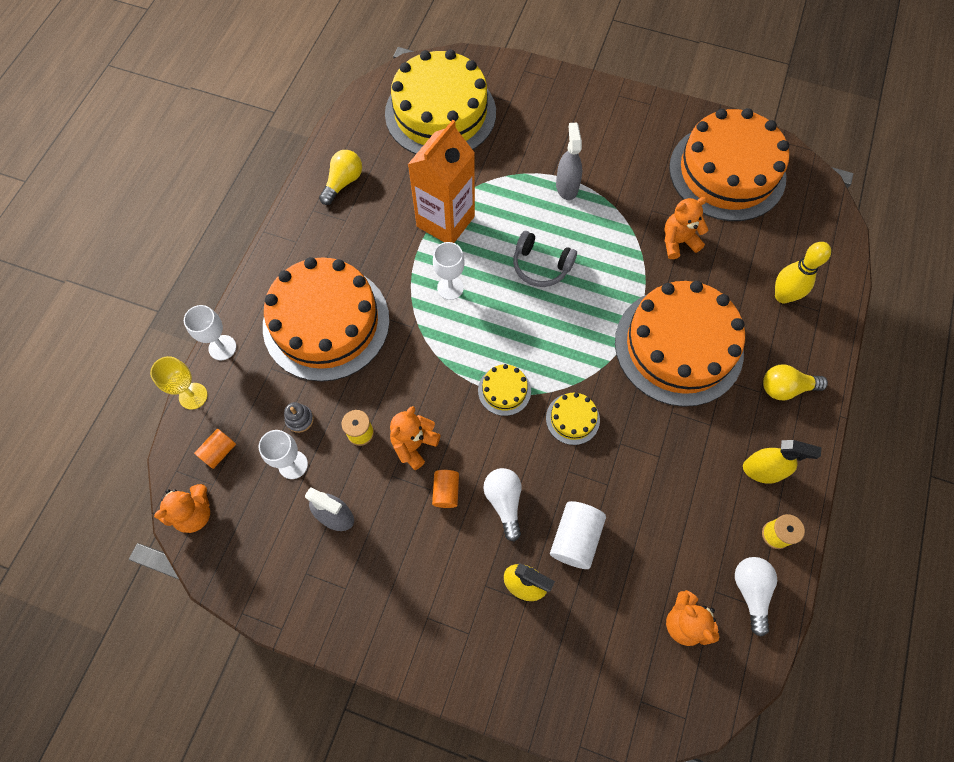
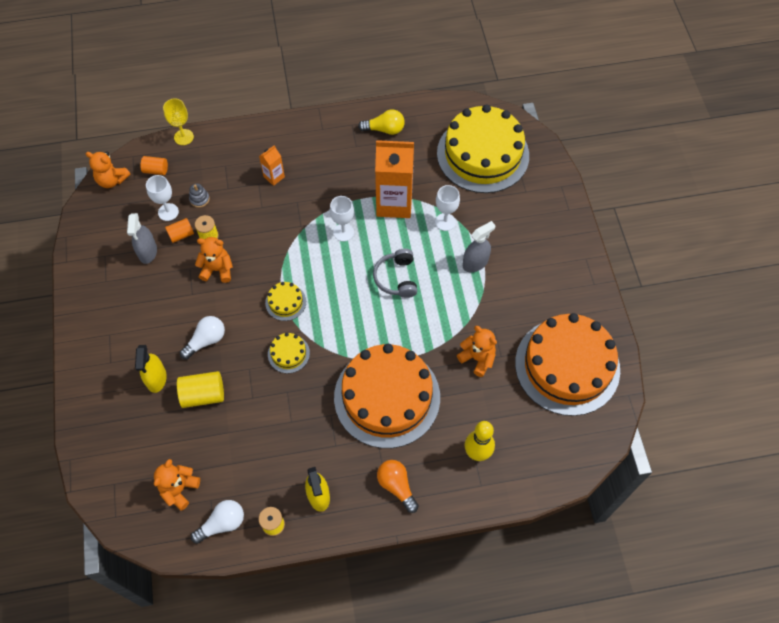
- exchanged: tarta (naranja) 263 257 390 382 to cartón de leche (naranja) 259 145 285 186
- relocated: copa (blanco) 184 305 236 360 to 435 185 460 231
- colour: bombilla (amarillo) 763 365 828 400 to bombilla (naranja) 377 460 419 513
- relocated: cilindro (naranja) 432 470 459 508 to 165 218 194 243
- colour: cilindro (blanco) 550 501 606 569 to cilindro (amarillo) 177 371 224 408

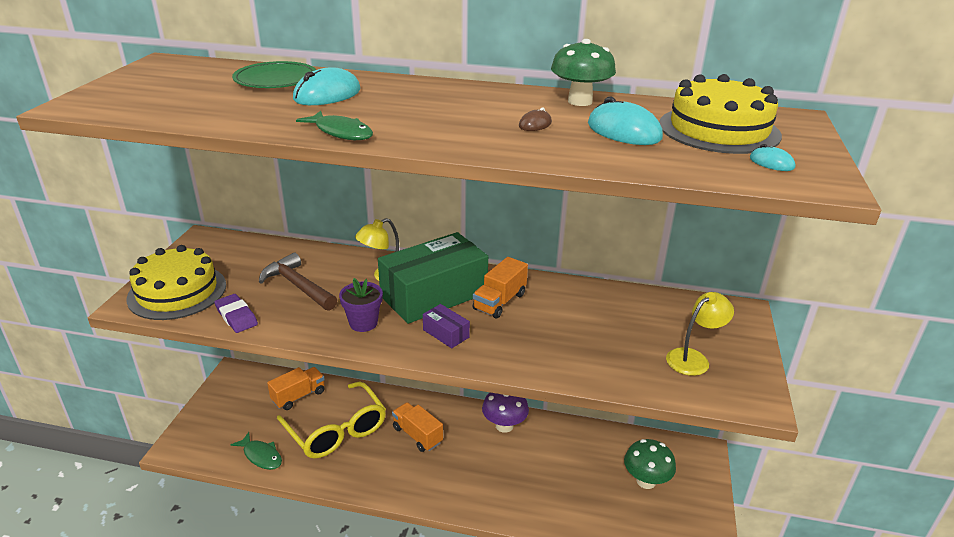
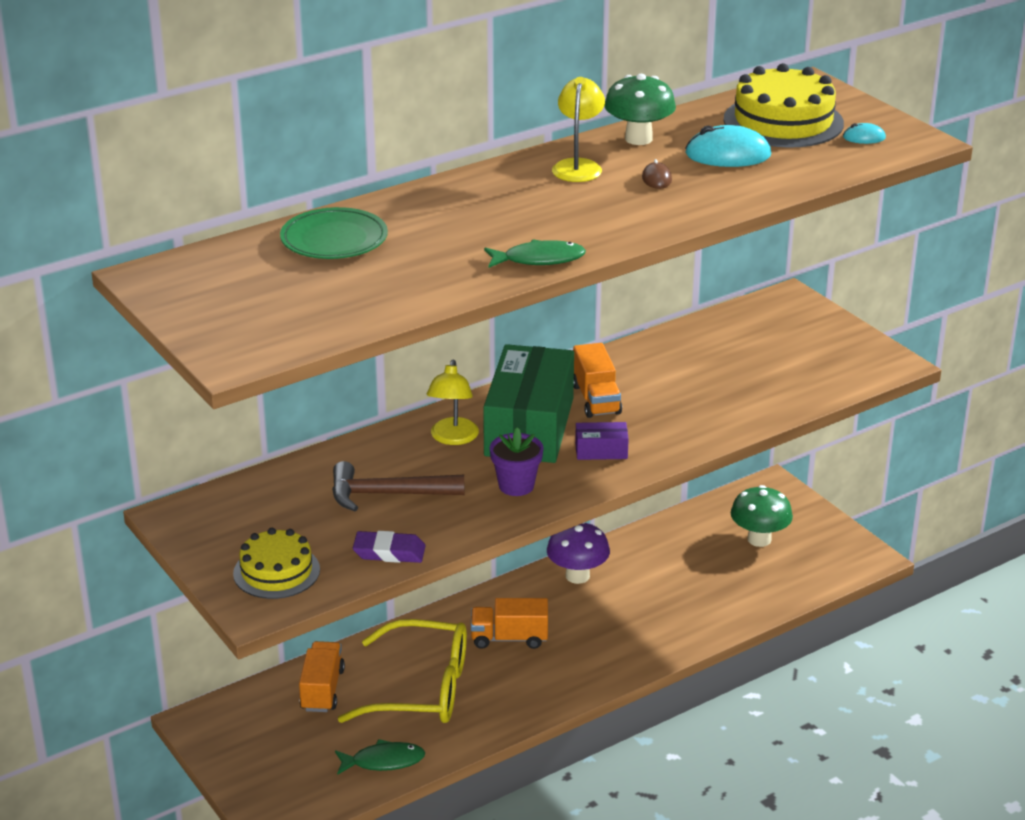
- missing: ratón (turquesa) 293 68 360 105
- size: tarta (amarillo) 126 245 226 320 = 233 528 320 599 x0.65
- relocated: lámpara (amarillo) 666 292 734 376 to 552 77 605 182

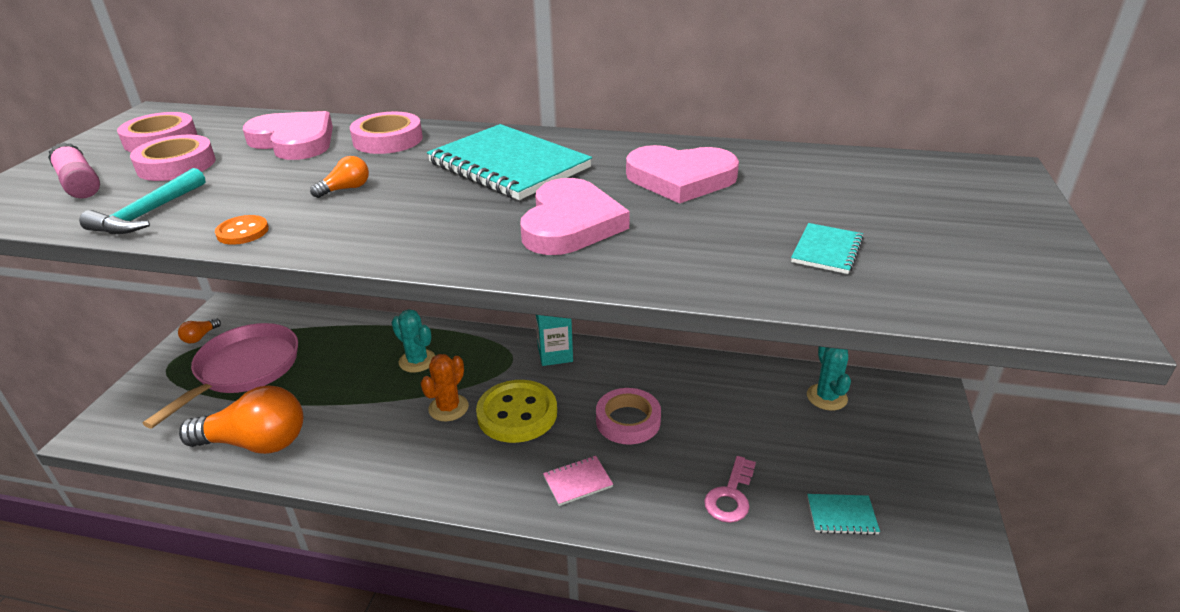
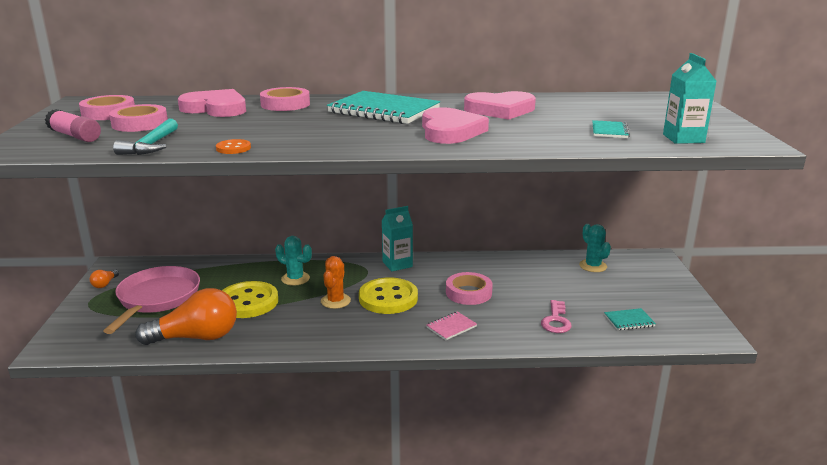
- missing: bombilla (naranja) 310 156 369 198
- appeared: cartón de leche (turquesa) 663 53 716 144
- appeared: botón (amarillo) 222 281 278 318

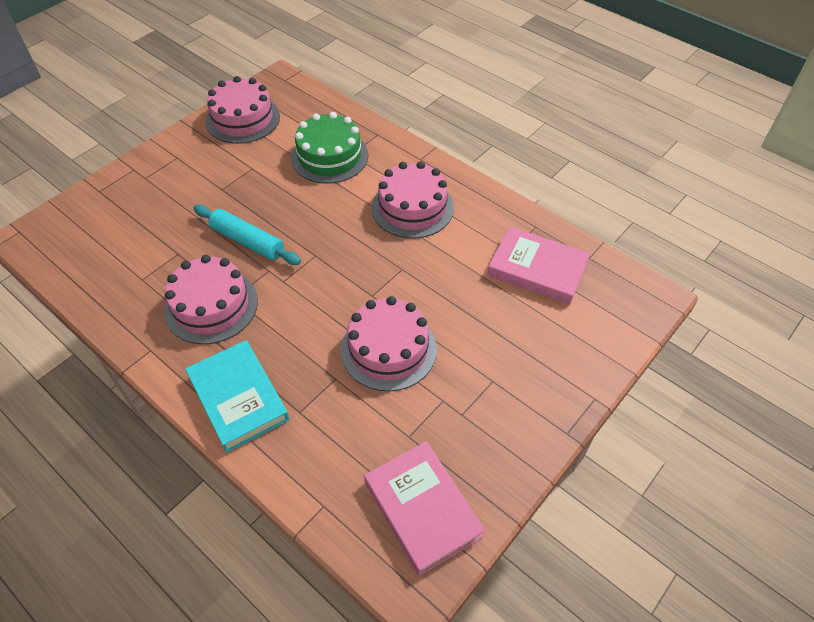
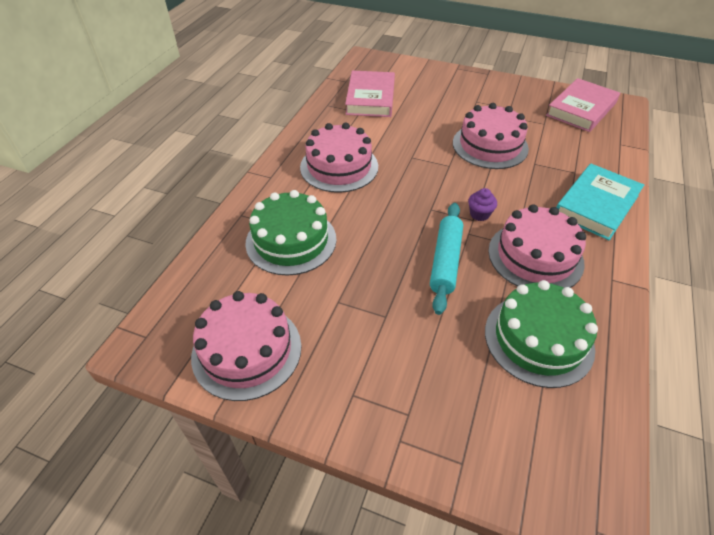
- appeared: magdalena (morado) 468 188 497 221
- appeared: tarta (verde) 485 280 598 388

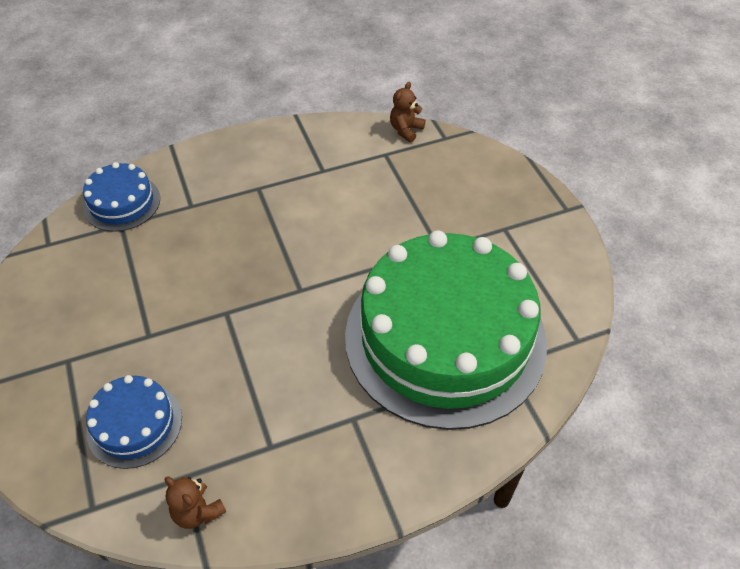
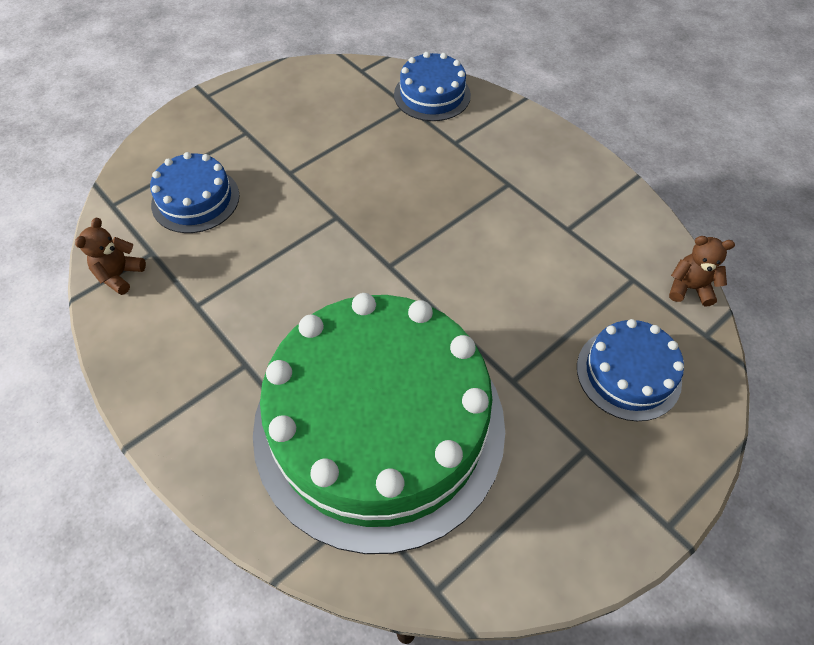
- appeared: tarta (azul) 577 319 684 421

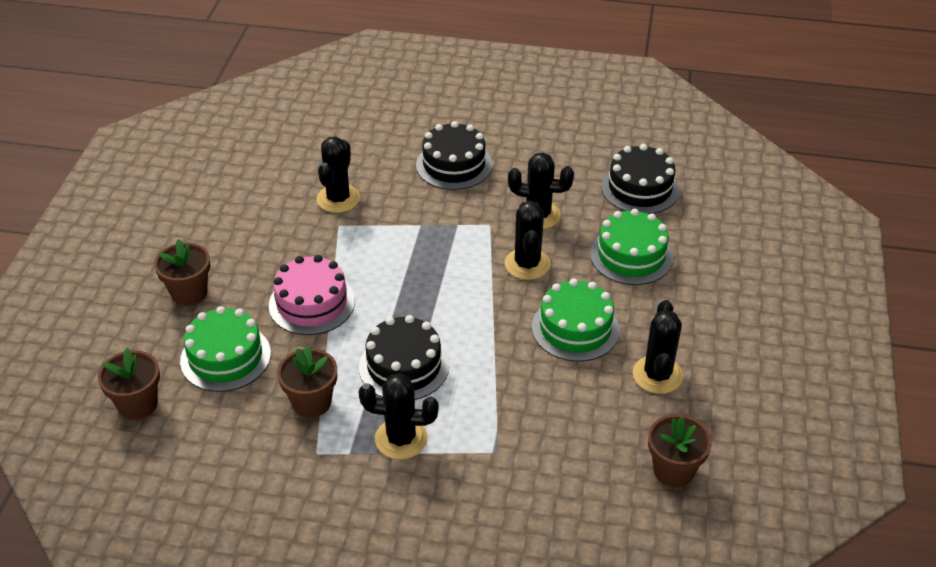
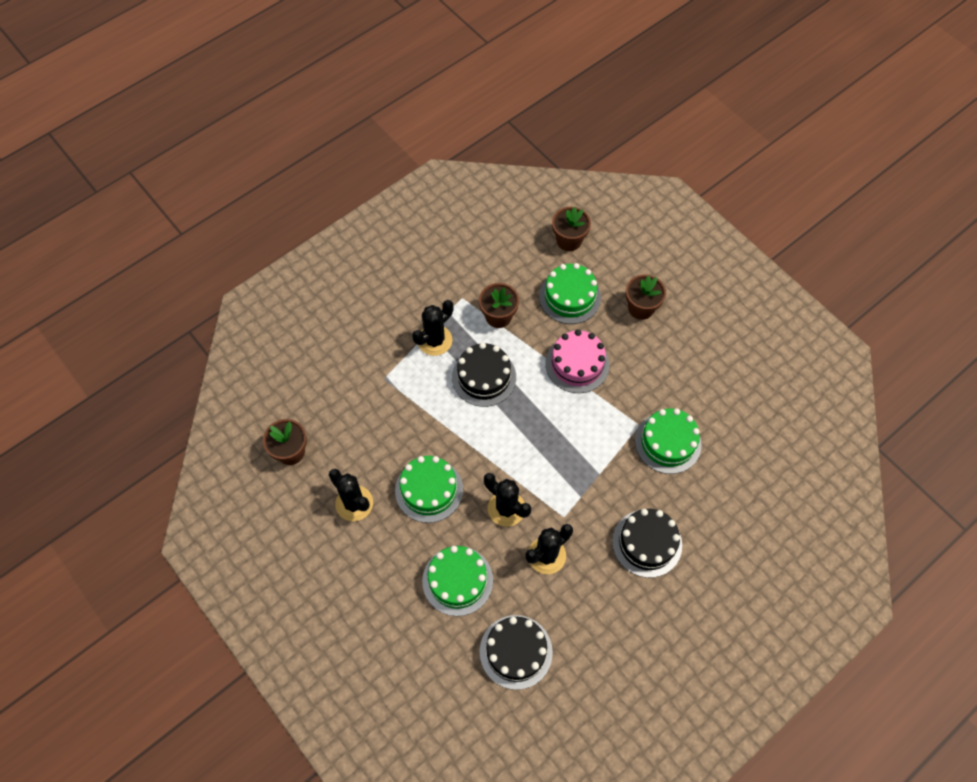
- exchanged: cactus (negro) 317 137 360 213 to tarta (verde) 635 408 702 474

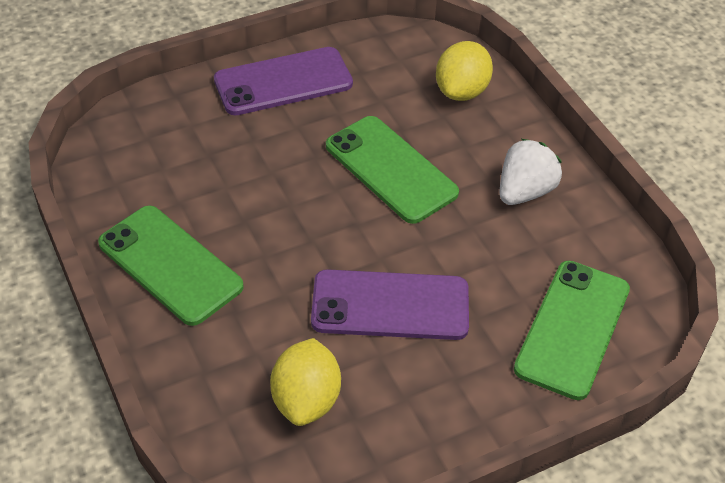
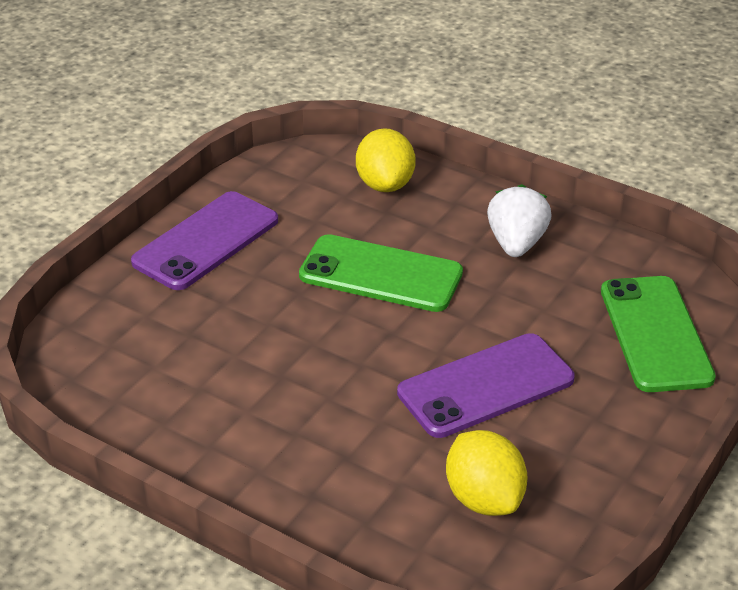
- missing: móvil (verde) 98 206 244 326

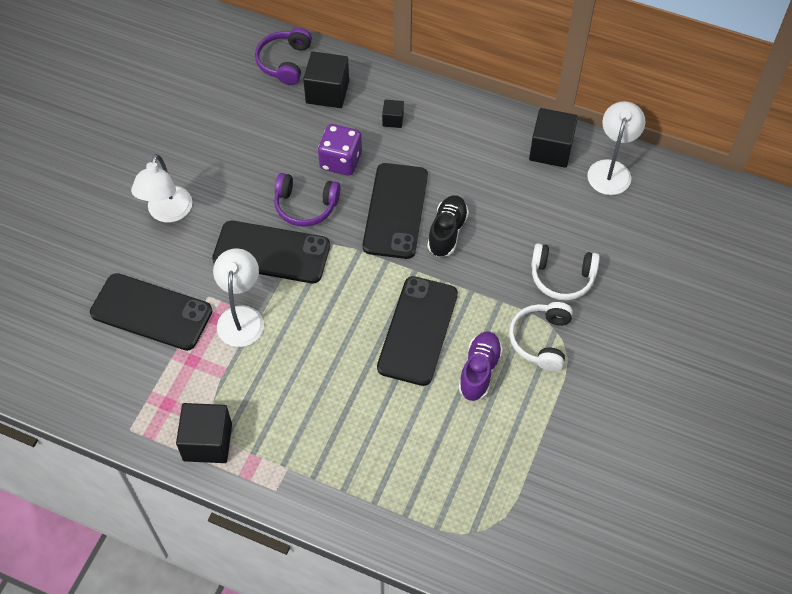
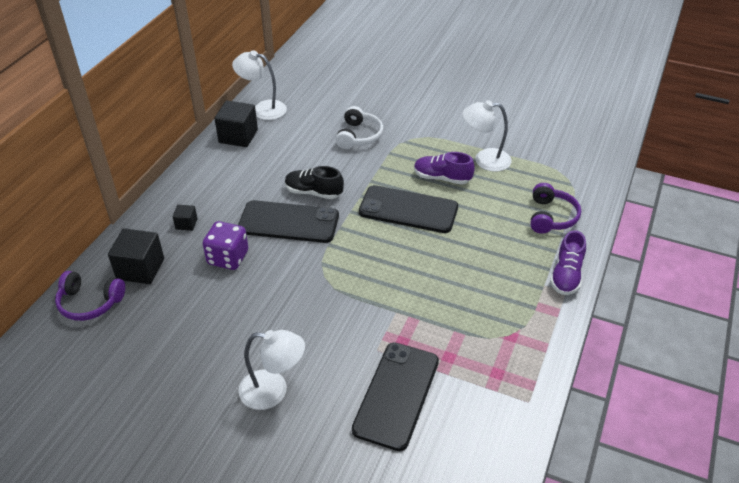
- relocated: auriculares (morado) 274 173 340 227 to 530 183 581 234
- missing: móvil (negro) 212 220 330 283
- relocated: lámpara (blanco) 213 248 264 347 to 463 100 512 172
- missing: auriculares (blanco) 509 302 573 371
- missing: cubo (negro) 176 403 232 463
- appeared: zapato (morado) 550 230 586 295

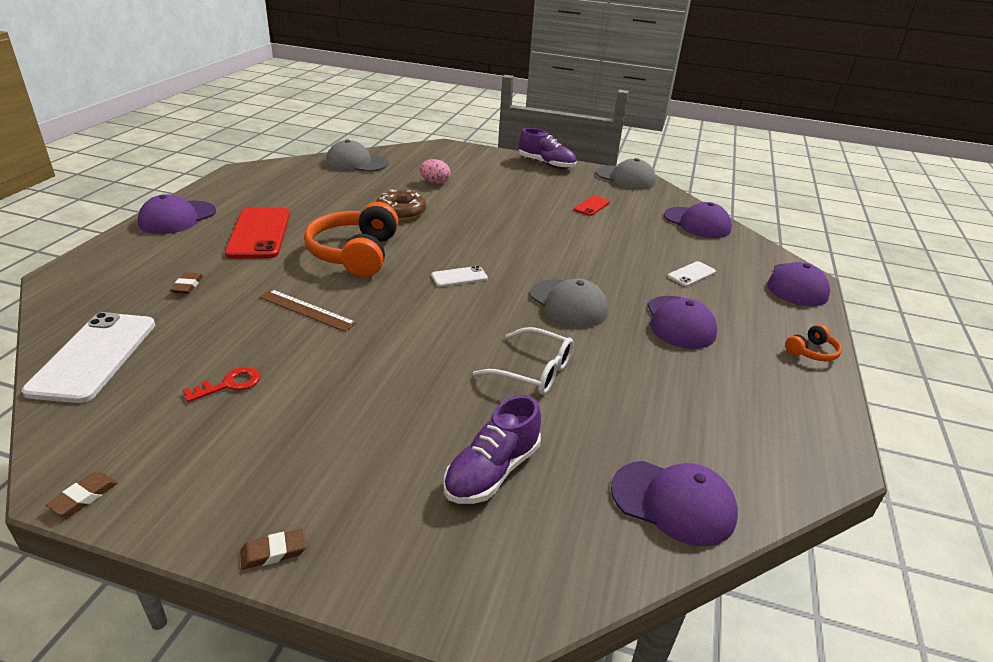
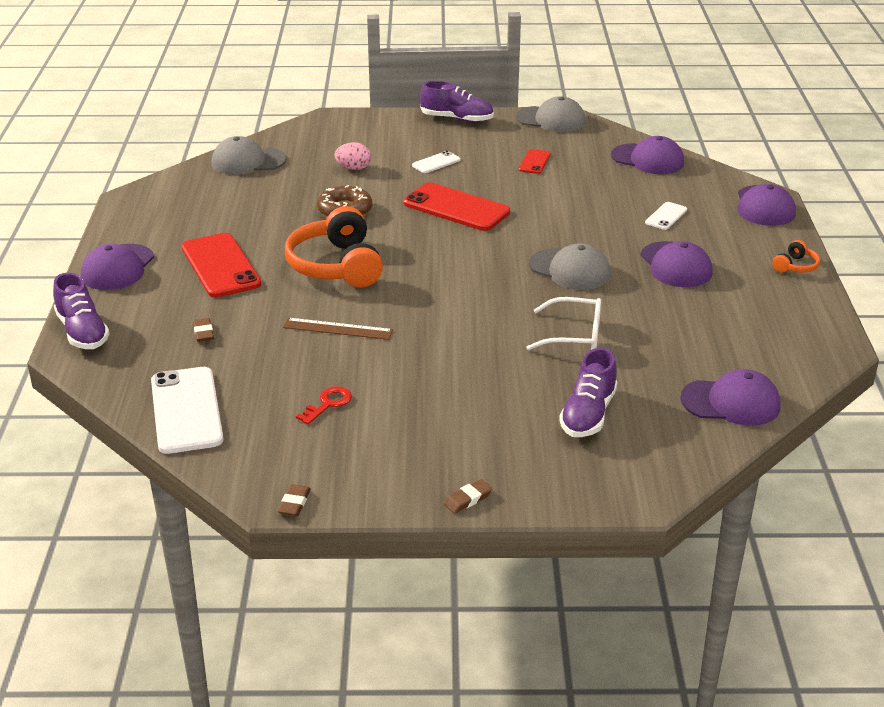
- relocated: móvil (blanco) 431 266 488 287 to 412 151 461 173
- appeared: móvil (rojo) 403 183 510 231
- appeared: zapato (morado) 53 273 110 349

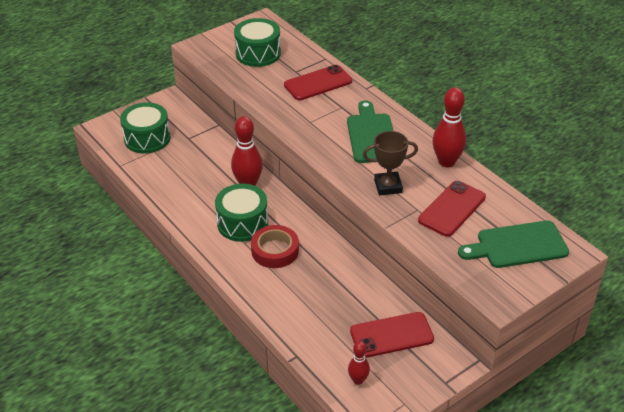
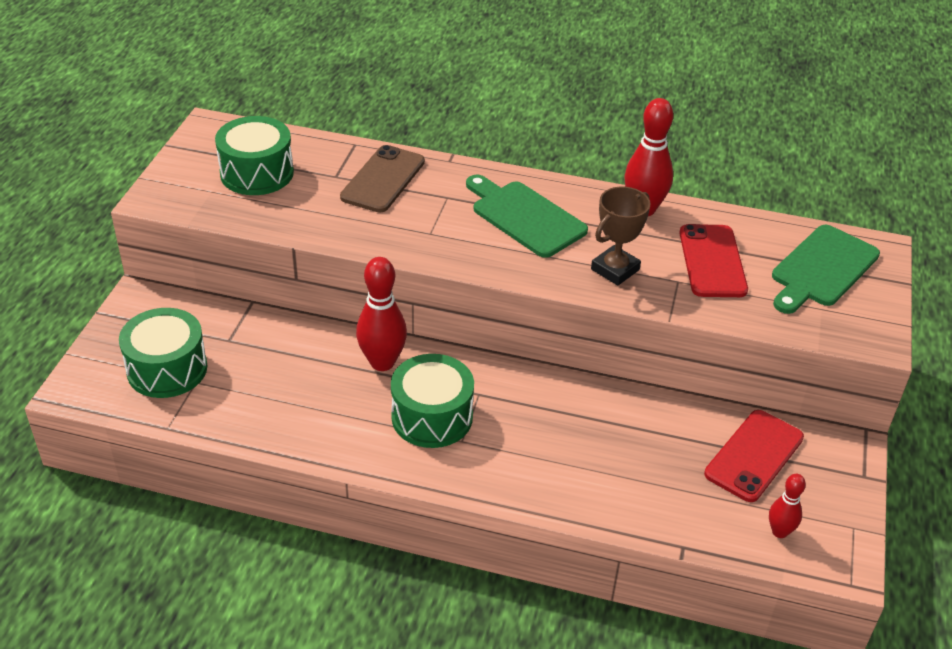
- colour: móvil (rojo) 284 65 352 100 to móvil (marrón) 340 145 425 213
- missing: cinta adhesiva (rojo) 251 225 299 268

